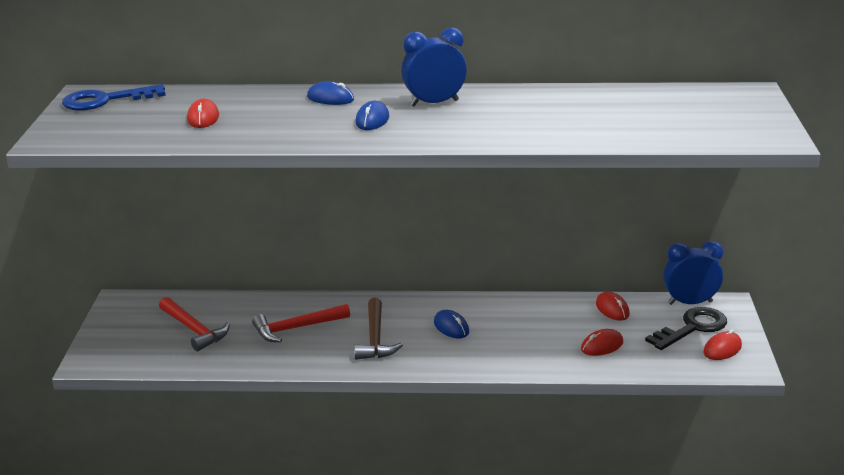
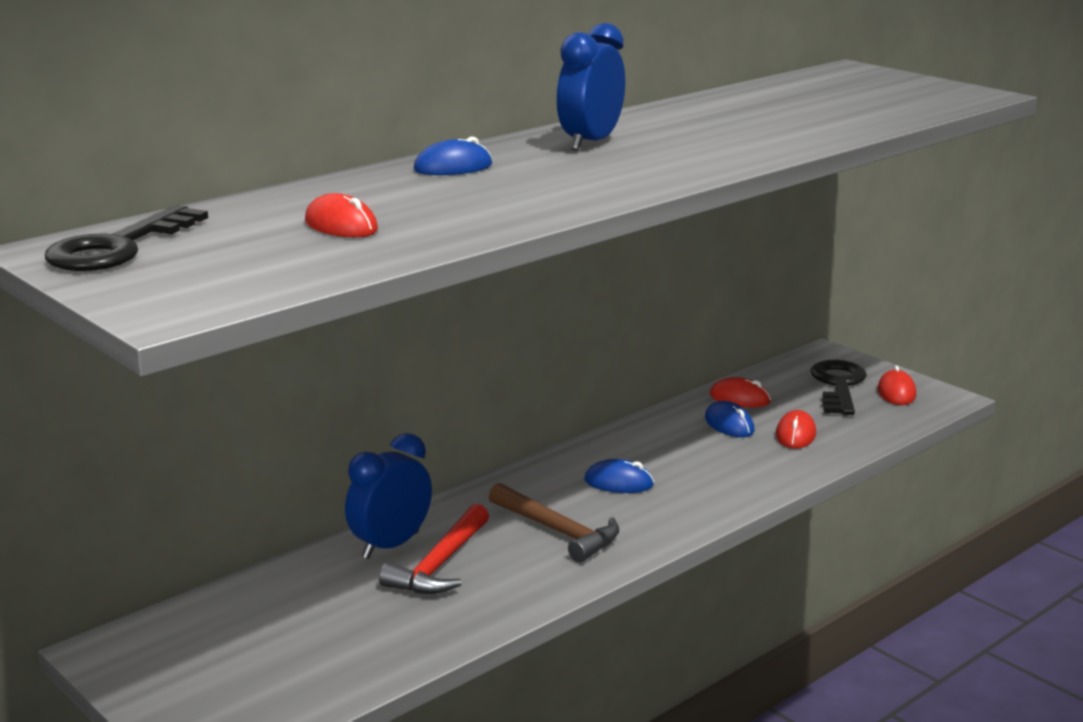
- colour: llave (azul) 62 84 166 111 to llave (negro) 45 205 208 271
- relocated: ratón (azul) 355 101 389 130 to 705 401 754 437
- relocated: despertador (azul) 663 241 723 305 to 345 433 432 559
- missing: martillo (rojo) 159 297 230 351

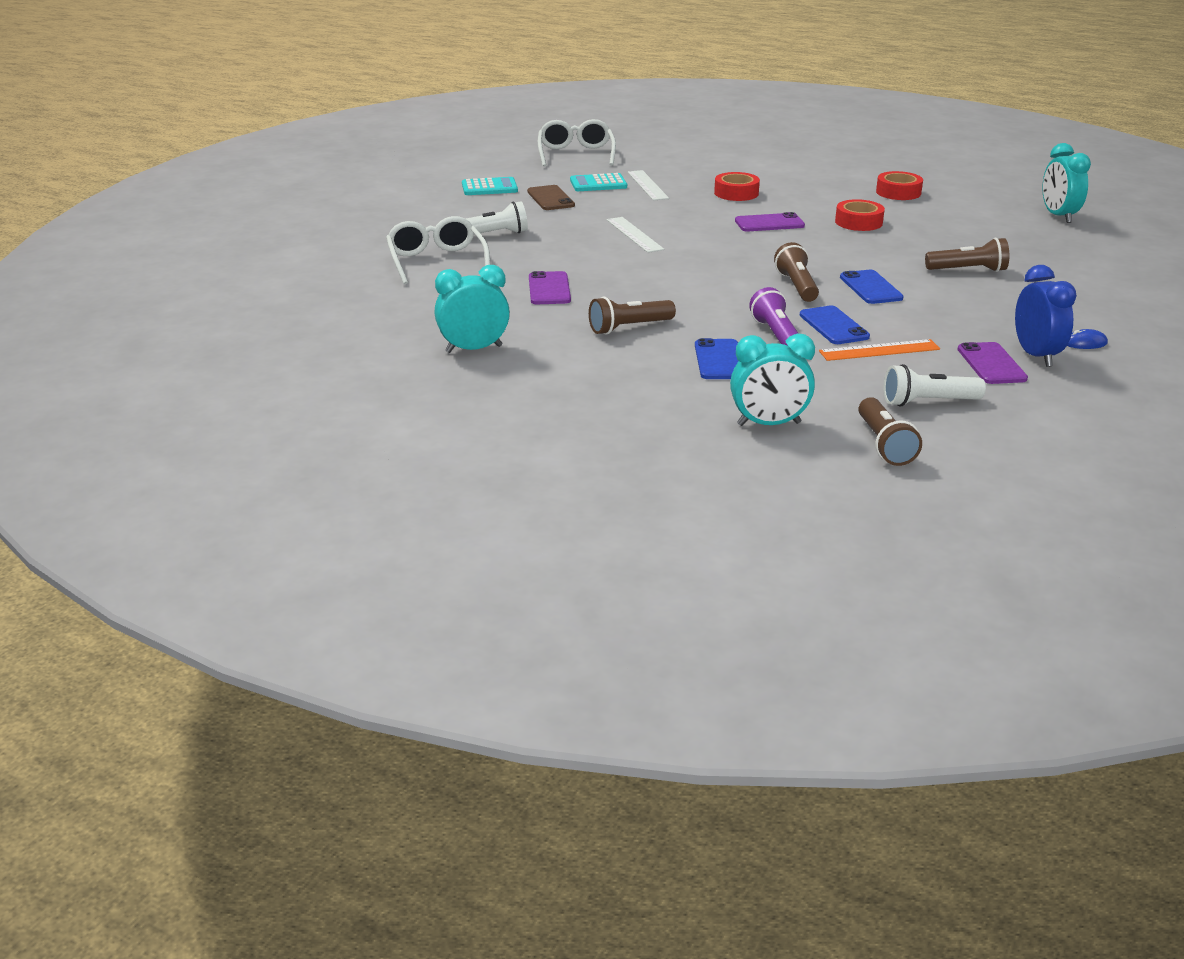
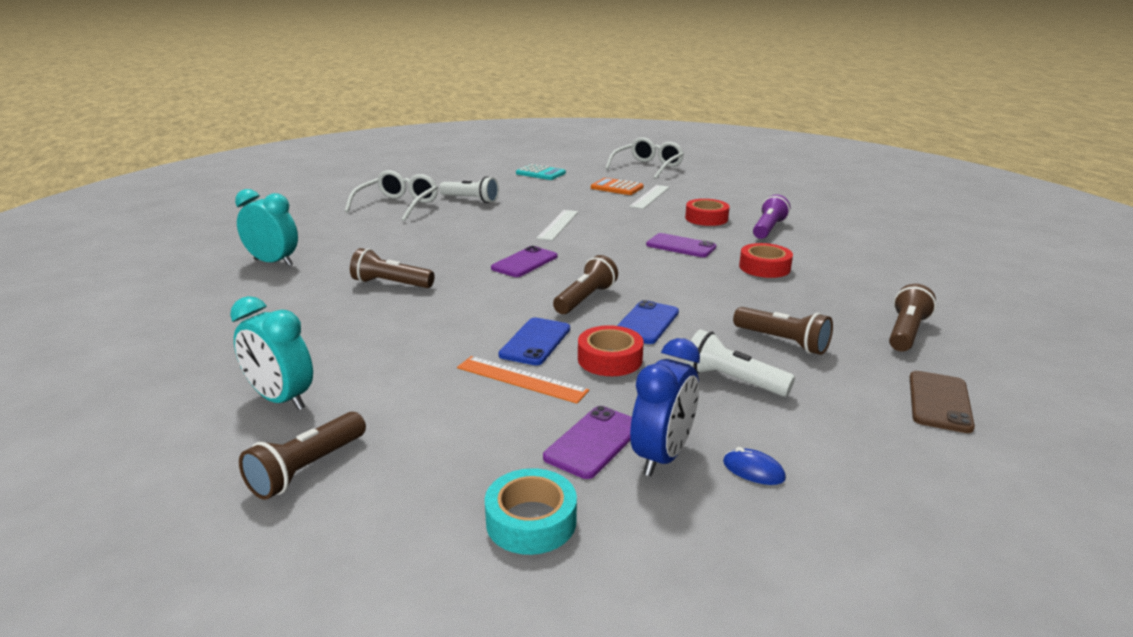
- missing: despertador (turquesa) 1042 143 1091 223
- relocated: cinta adhesiva (rojo) 876 171 923 200 to 578 325 644 376
- colour: calculadora (turquesa) 570 173 627 191 to calculadora (naranja) 591 178 644 195
- relocated: móvil (marrón) 527 185 575 210 to 910 371 975 433
- relocated: móvil (morado) 529 271 571 304 to 491 246 558 277
- relocated: lámpara de mano (morado) 749 287 799 345 to 753 194 790 239
- missing: móvil (azul) 695 338 738 379
- relocated: lámpara de mano (blanco) 884 364 986 407 to 685 329 795 397
- appeared: lámpara de mano (marrón) 889 284 936 352
- appeared: cinta adhesiva (turquesa) 485 468 577 555

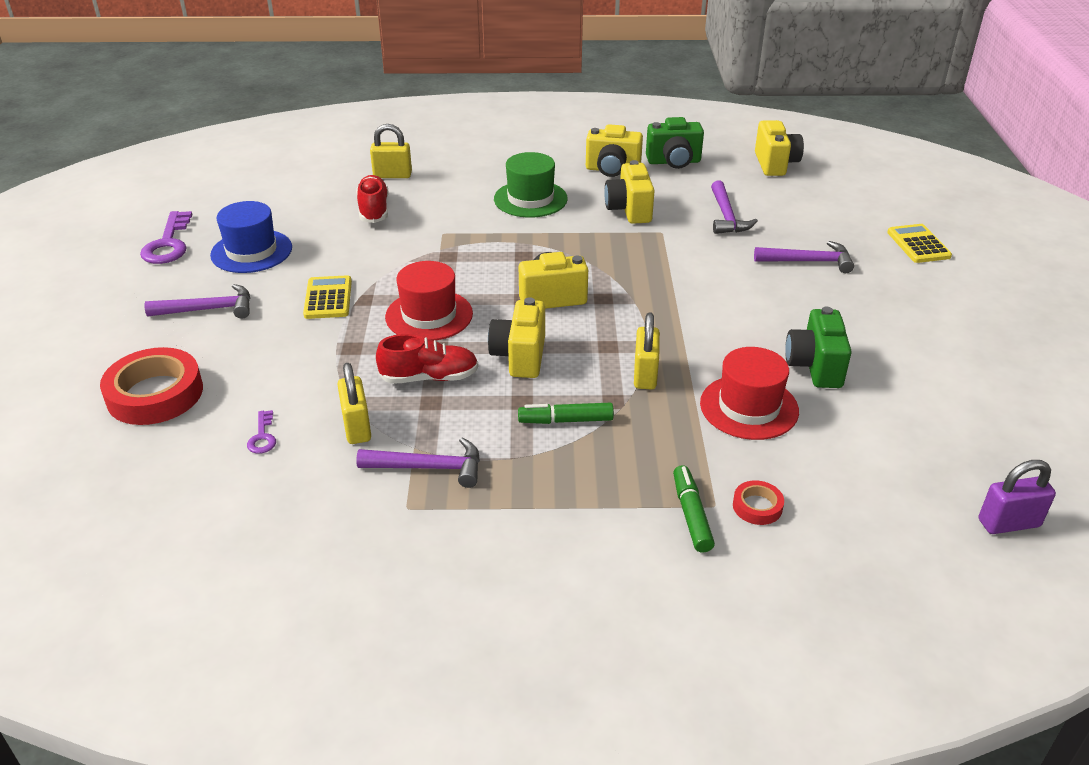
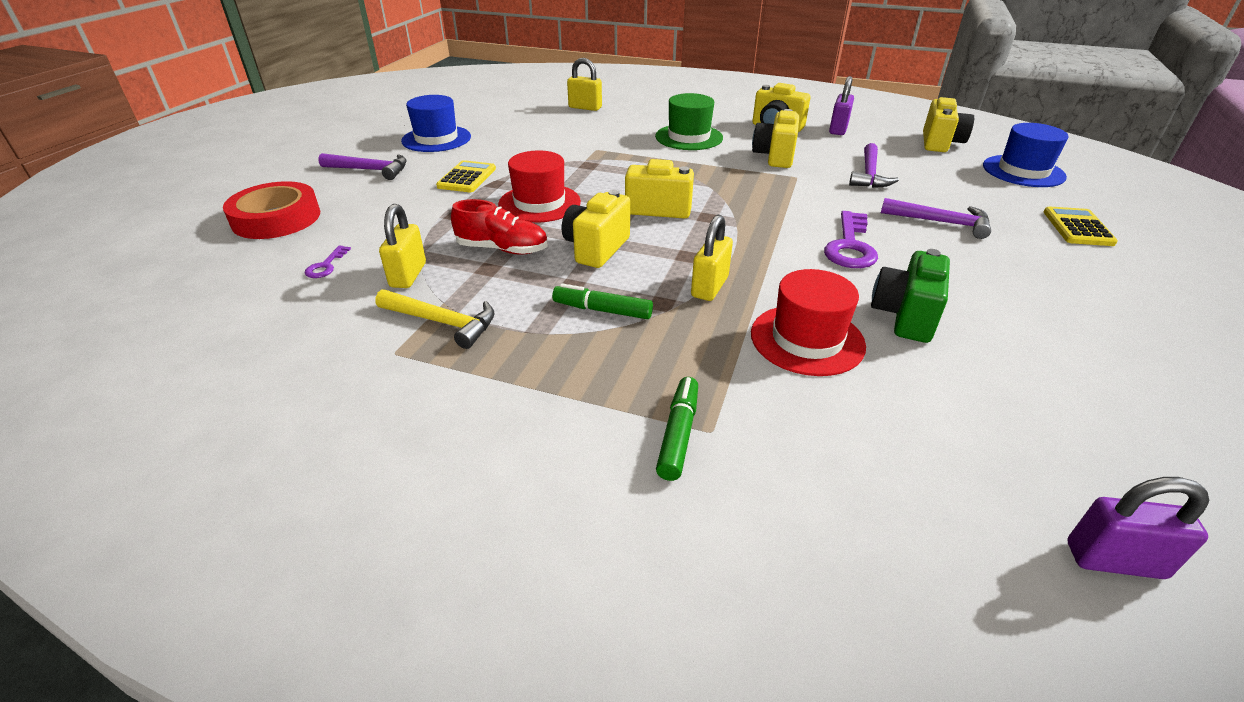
- exchanged: cámara (verde) 646 117 704 169 to candado (morado) 829 76 854 135
- missing: zapato (rojo) 356 175 389 223
- relocated: llave (morado) 140 211 192 264 to 824 211 878 268
- colour: martillo (morado) 356 438 480 488 to martillo (amarillo) 375 289 495 349
- missing: cinta adhesiva (rojo) 733 480 784 525
- appeared: sombrero (azul) 983 123 1069 187

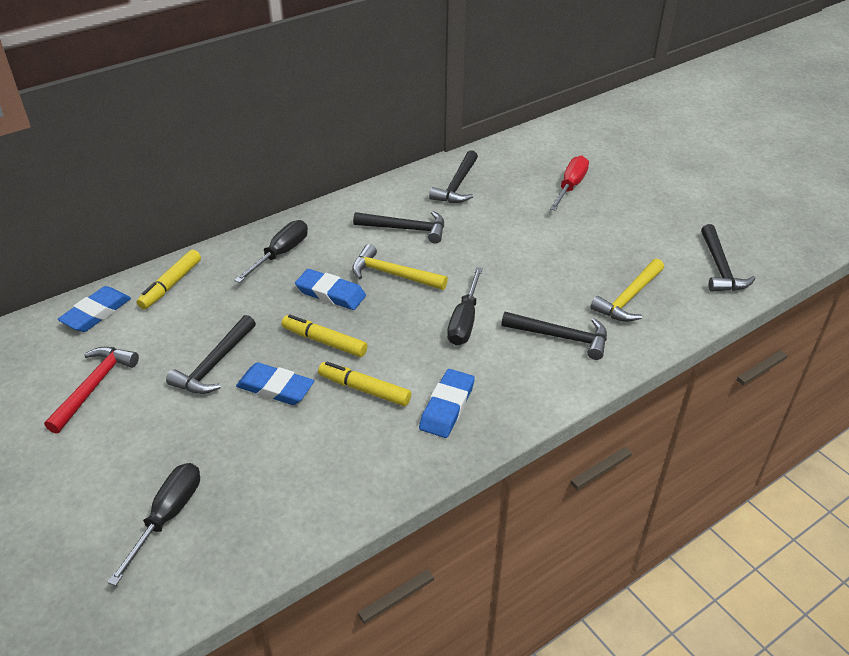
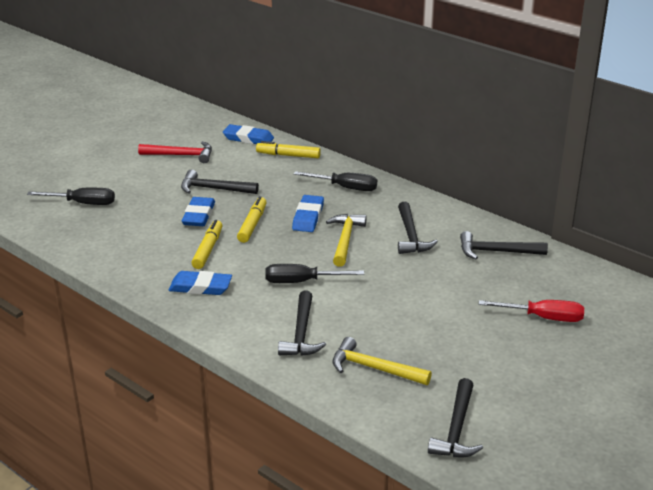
- spun: martillo (negro) 701 224 756 292 = 428 378 483 457 60 degrees counterclockwise

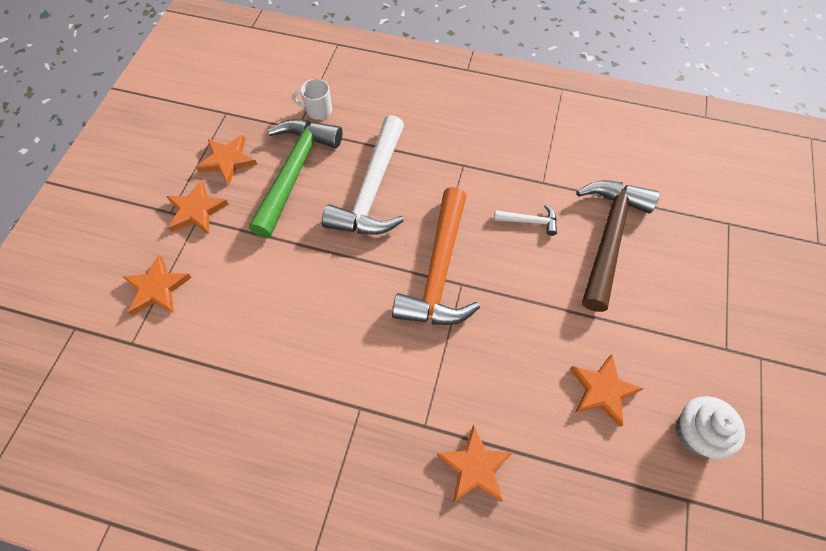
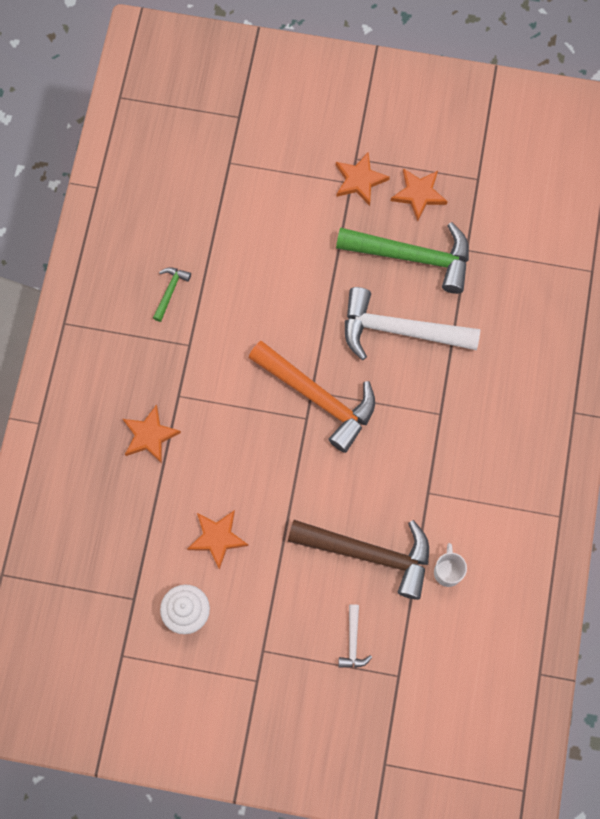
- relocated: taza (blanco) 292 79 332 120 to 434 543 467 587
- spun: martillo (naranja) 392 187 480 325 = 249 341 375 453 150 degrees counterclockwise
- relocated: martillo (blanco) 494 204 557 236 to 338 604 372 668
- missing: estrella (naranja) 123 255 192 315
- appeared: martillo (verde) 153 267 191 322

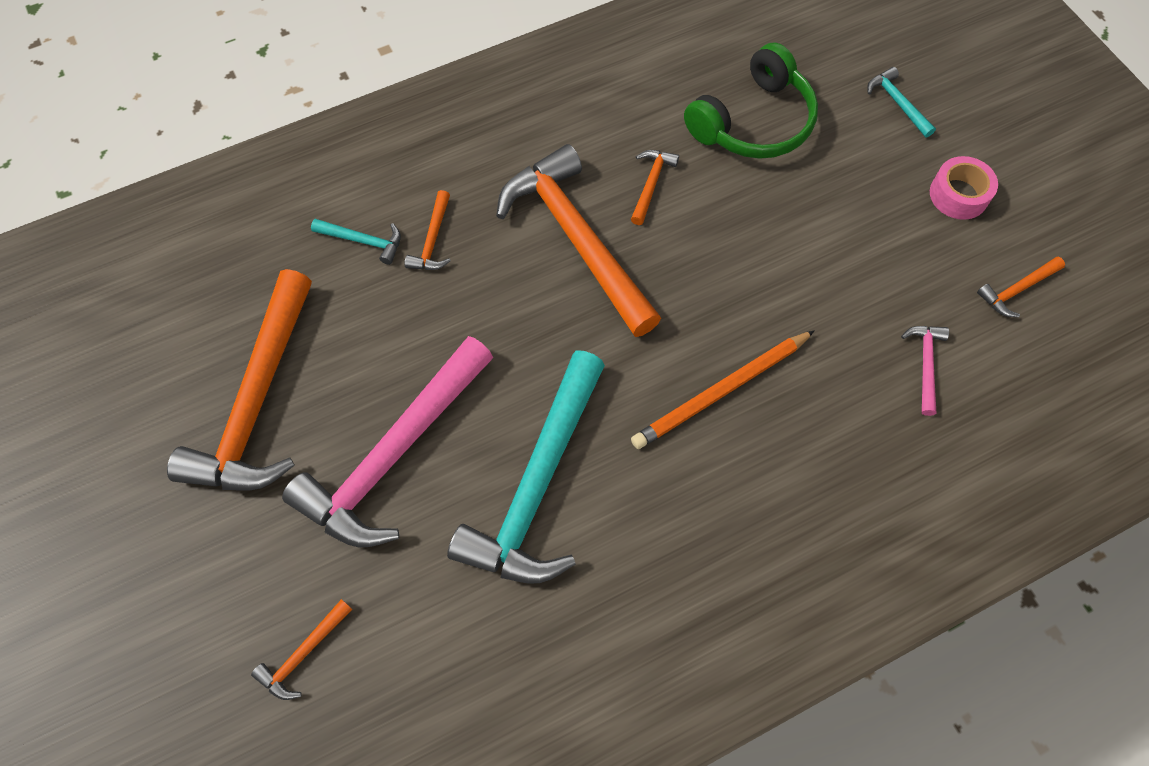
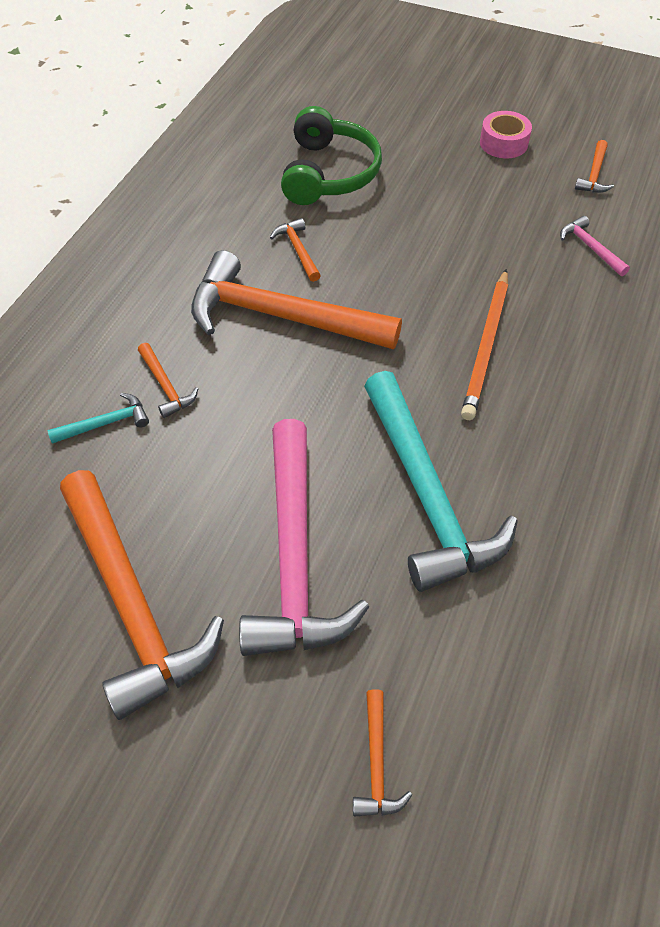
- missing: martillo (turquesa) 867 67 936 138

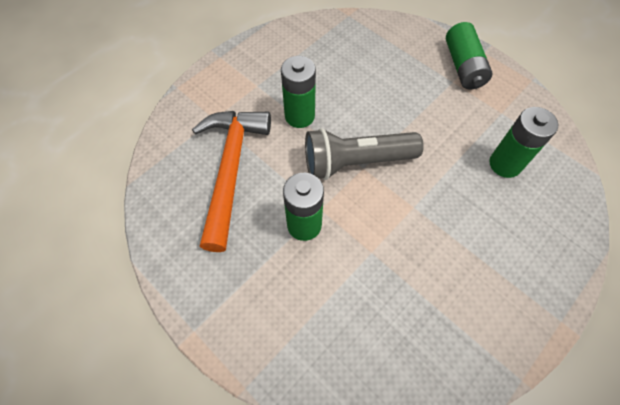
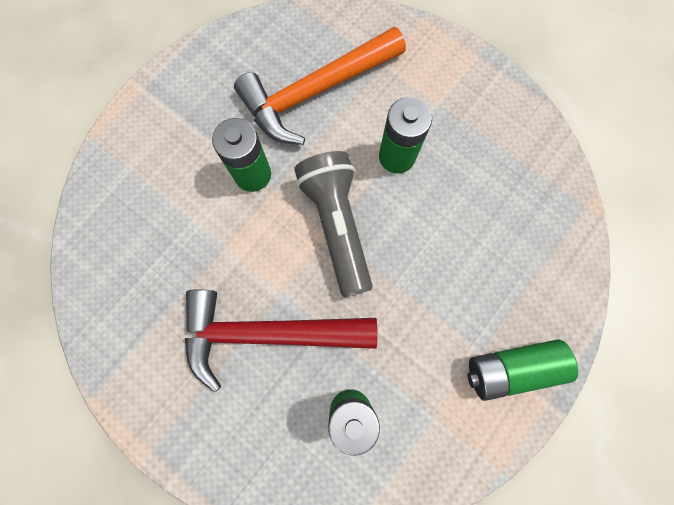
- spun: martillo (naranja) 192 111 271 252 = 234 27 406 145 150 degrees clockwise
- appeared: martillo (rojo) 185 289 378 393

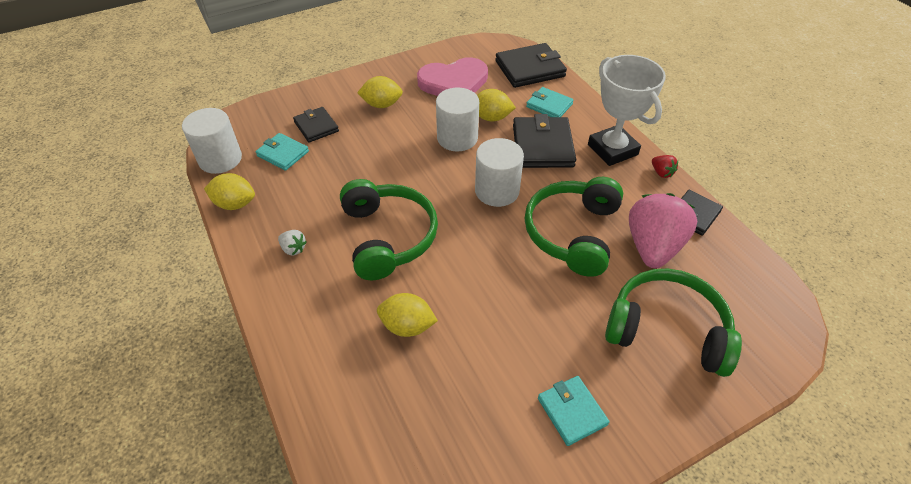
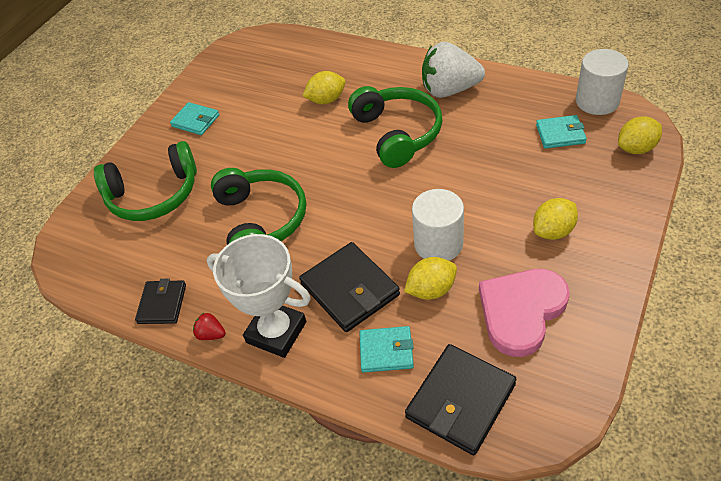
- missing: cartera (negro) 293 107 339 142
- missing: cilindro (blanco) 475 138 524 207
- relocated: limón (amarillo) 204 173 255 210 to 618 116 662 154
- spun: auriculares (verde) 340 179 438 280 = 348 86 442 168 150 degrees counterclockwise
- missing: fresa (rosa) 629 193 697 268
- size: fresa (blanco) 278 230 307 255 = 422 42 485 98 x2.46

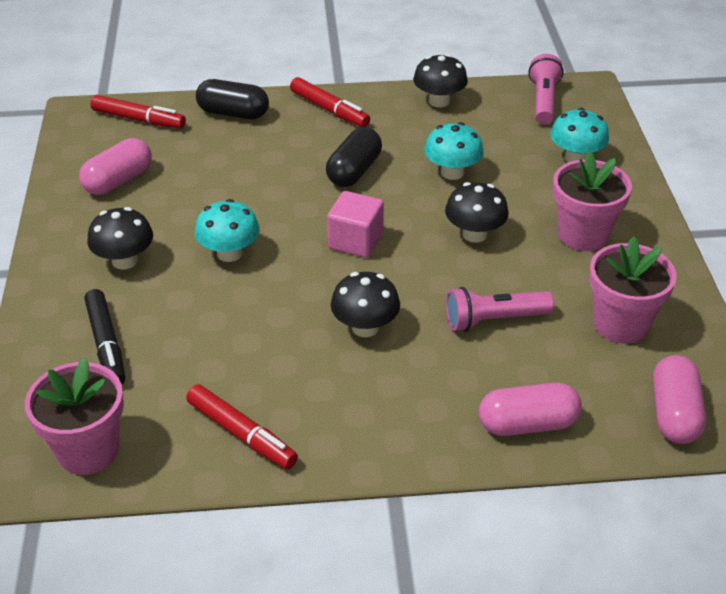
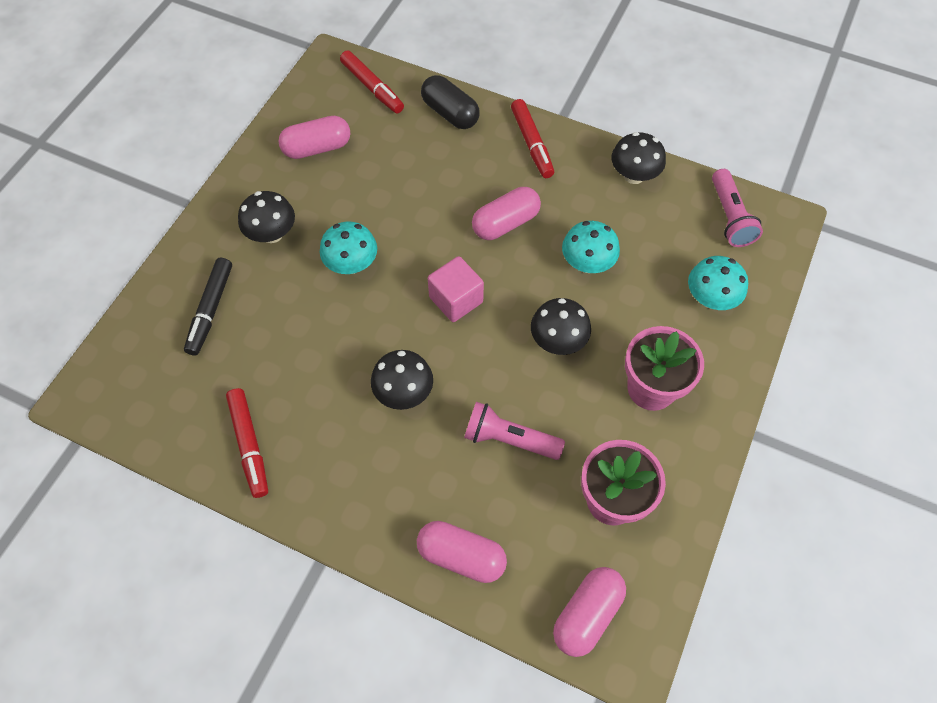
- spun: lámpara de mano (rosa) 528 54 564 125 = 712 169 763 247 135 degrees clockwise
- colour: cápsula (negro) 326 127 382 187 to cápsula (rosa) 472 187 541 240
- missing: maceta (rosa) 25 358 124 475

